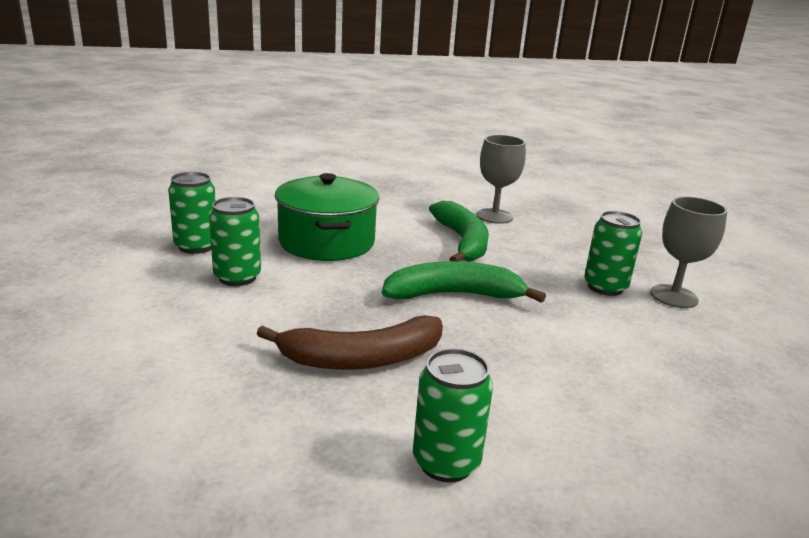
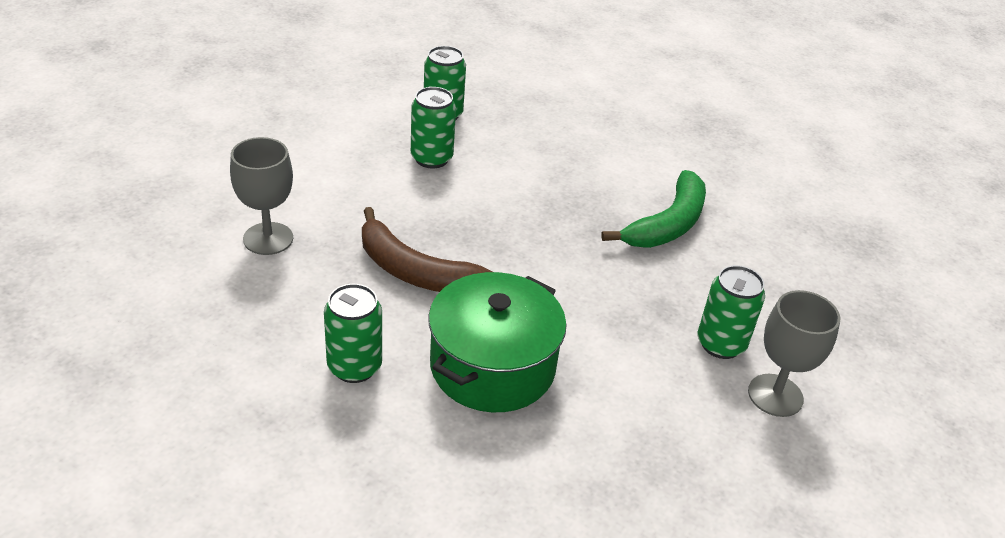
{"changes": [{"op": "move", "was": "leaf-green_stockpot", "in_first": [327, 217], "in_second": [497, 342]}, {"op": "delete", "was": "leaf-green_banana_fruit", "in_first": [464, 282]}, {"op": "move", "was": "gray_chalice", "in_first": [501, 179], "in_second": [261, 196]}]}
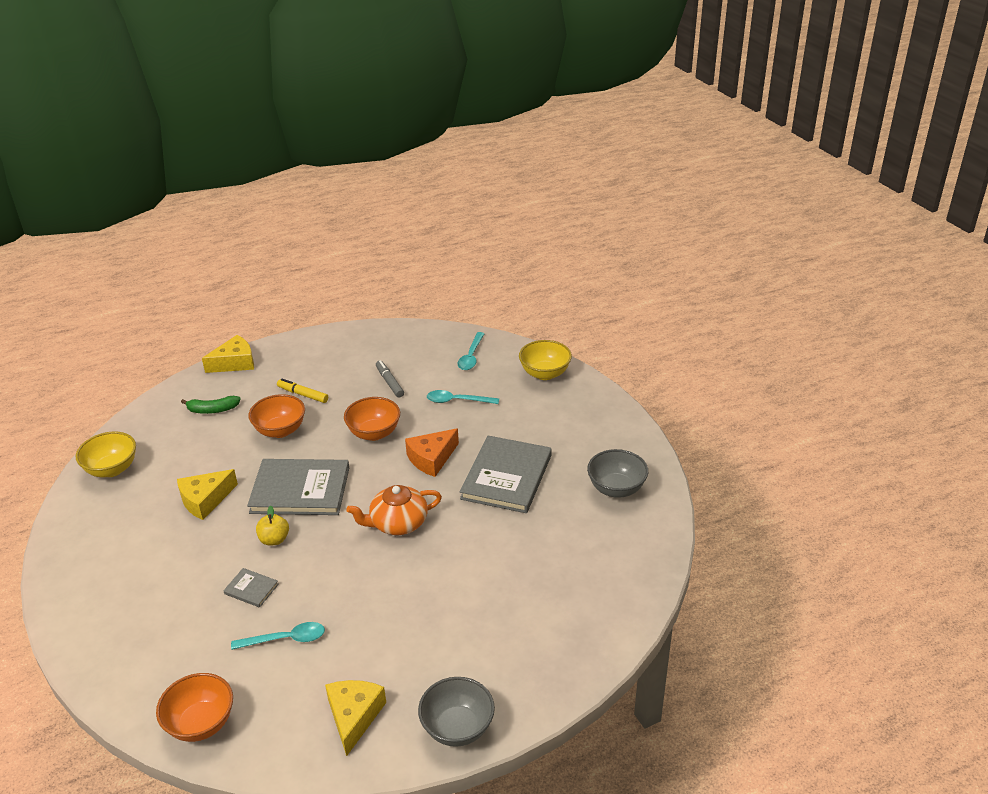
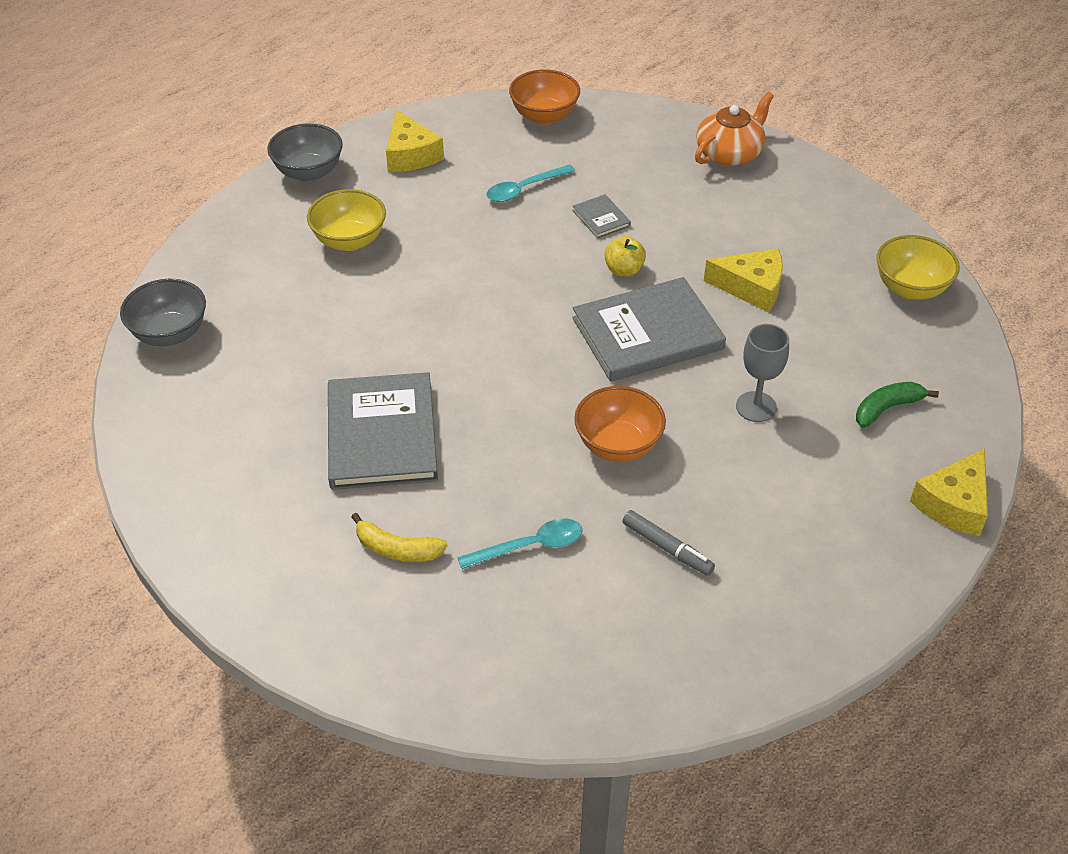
{"changes": [{"op": "rotate", "was": "bright_yellow_cheese", "in_first": [207, 494], "in_second": [743, 280], "clockwise": 75}, {"op": "rotate", "was": "gray_book", "in_first": [251, 587], "in_second": [601, 216], "clockwise": 60}, {"op": "replace", "was": "bright_orange_deep_dish", "now": "gray_chalice", "in_first": [277, 416], "in_second": [762, 373]}, {"op": "delete", "was": "bright_yellow_marker_pen", "in_first": [302, 391]}, {"op": "move", "was": "bright_orange_tea_pot", "in_first": [394, 510], "in_second": [734, 129]}, {"op": "delete", "was": "bright_orange_cheese", "in_first": [432, 452]}, {"op": "delete", "was": "teal_teaspoon", "in_first": [470, 351]}, {"op": "move", "was": "bright_yellow_deep_dish", "in_first": [545, 360], "in_second": [346, 220]}, {"op": "move", "was": "gray_deep_dish", "in_first": [617, 473], "in_second": [163, 312]}, {"op": "insert", "now": "bright_yellow_banana_fruit", "in_second": [400, 537]}]}
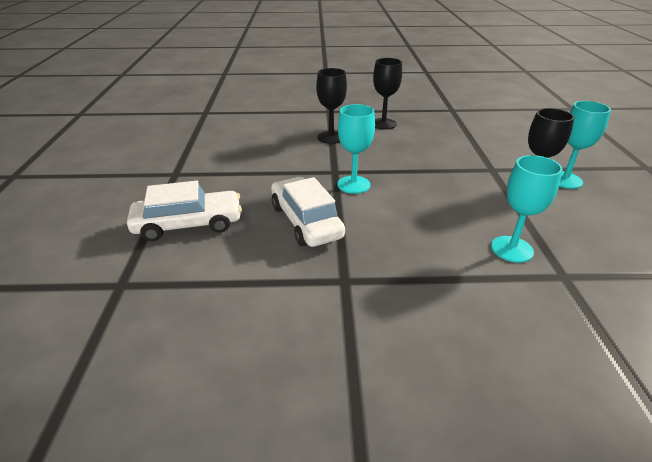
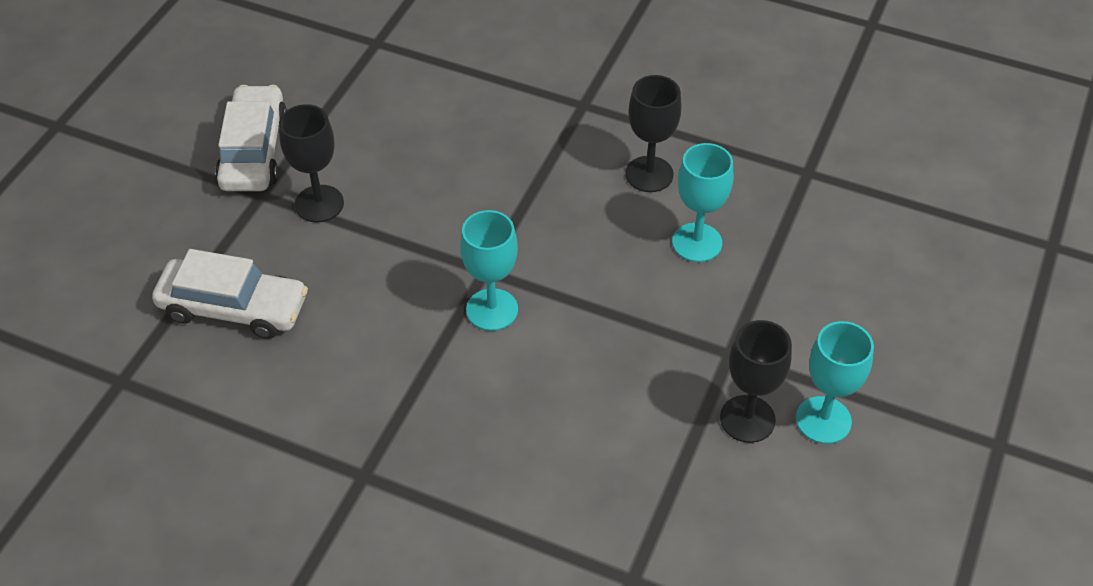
{"changes": [{"op": "move", "was": "white_car", "in_first": [308, 211], "in_second": [251, 138]}, {"op": "move", "was": "ebony_chalice", "in_first": [331, 106], "in_second": [311, 163]}, {"op": "move", "was": "teal_chalice", "in_first": [527, 209], "in_second": [702, 202]}]}
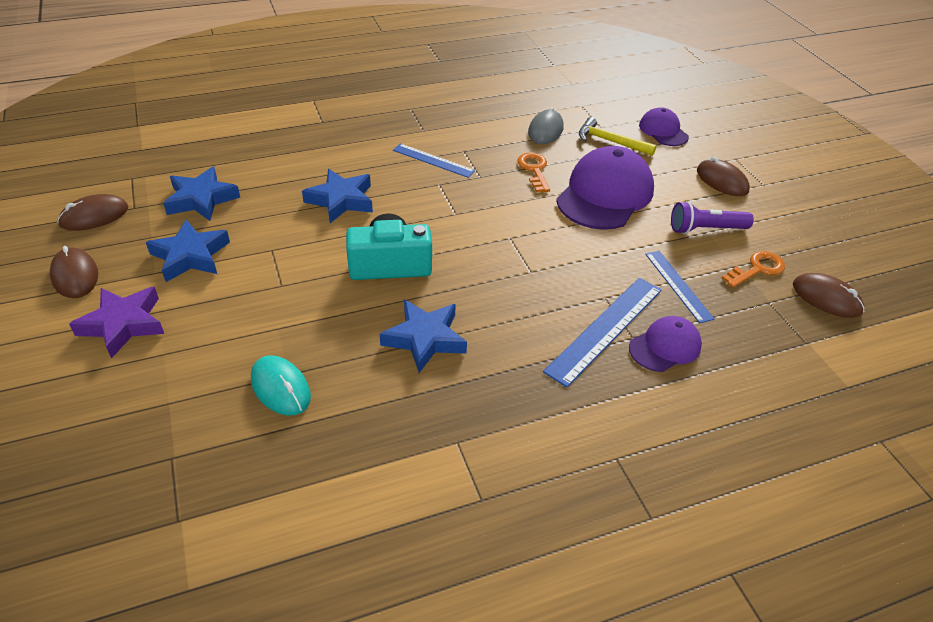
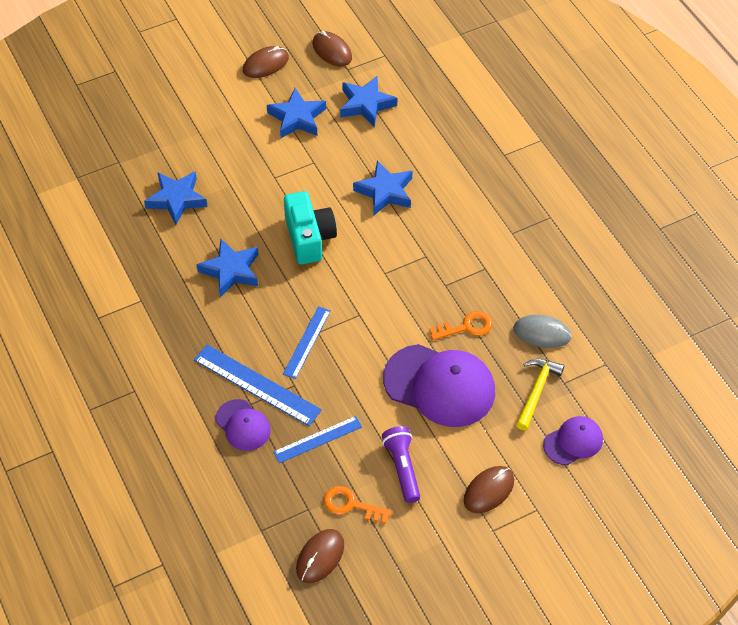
{"changes": [{"op": "delete", "was": "purple_star_shape", "in_first": [116, 323]}, {"op": "replace", "was": "teal_computer_mouse", "now": "cobalt_star_shape", "in_first": [281, 385], "in_second": [176, 198]}, {"op": "move", "was": "cobalt_measuring_stick", "in_first": [434, 161], "in_second": [307, 342]}, {"op": "rotate", "was": "bright_orange_door_key", "in_first": [753, 269], "in_second": [358, 505], "clockwise": 150}]}
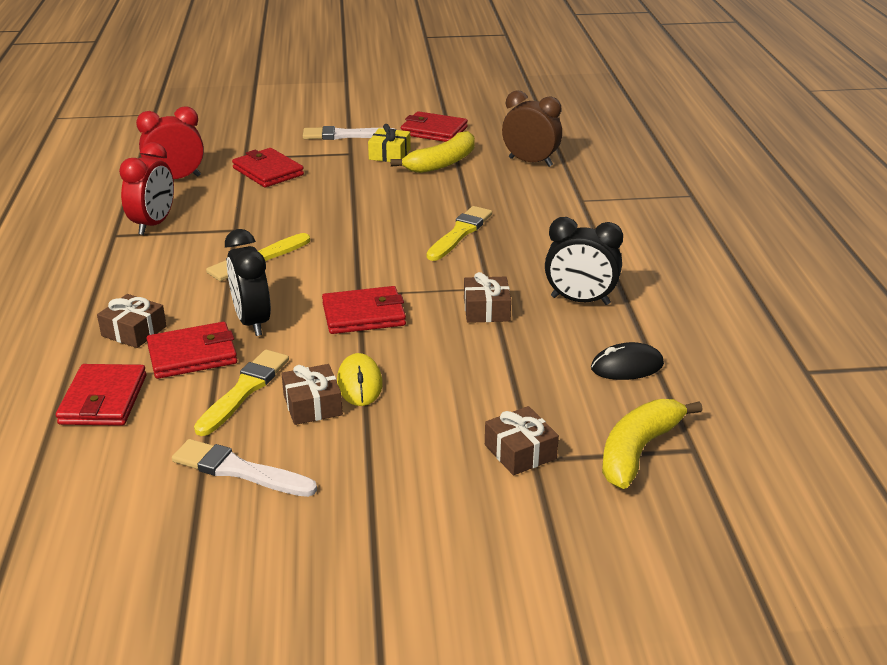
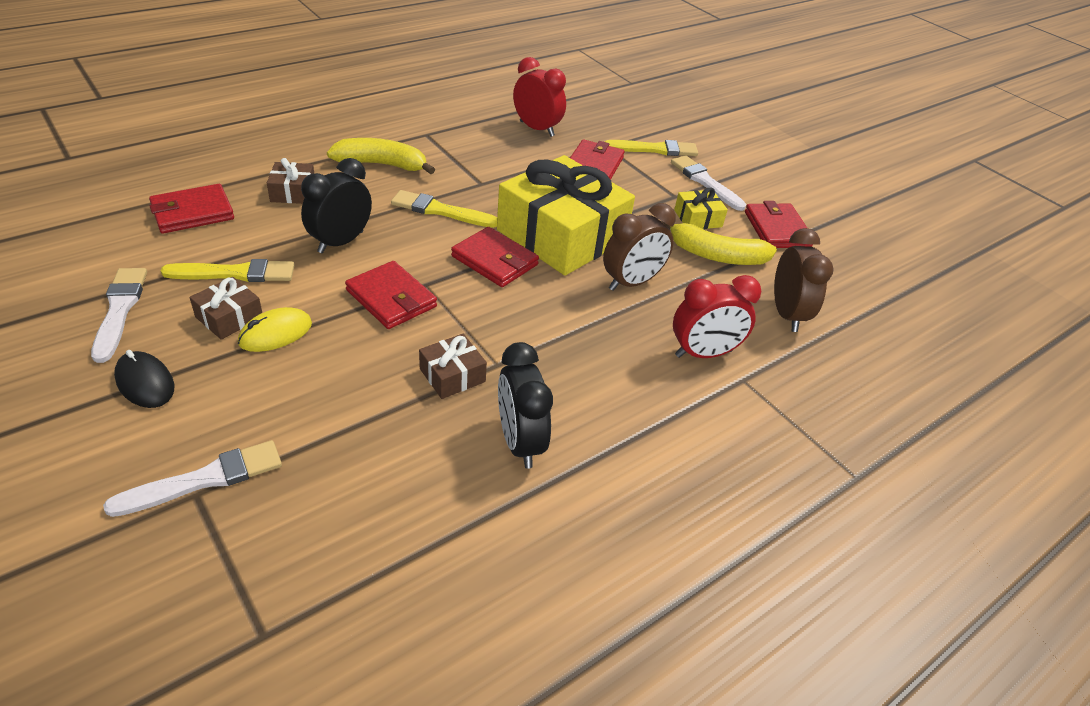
{"changes": [{"op": "move", "was": "scarlet_alarm_clock", "in_first": [146, 188], "in_second": [717, 316]}, {"op": "move", "was": "scarlet_wallet", "in_first": [191, 350], "in_second": [495, 257]}, {"op": "move", "was": "bright_yellow_brush", "in_first": [459, 233], "in_second": [651, 148]}, {"op": "replace", "was": "dark_brown_wrapped_gift", "now": "white_brush", "in_first": [522, 440], "in_second": [192, 478]}, {"op": "move", "was": "ebony_computer_mouse", "in_first": [627, 361], "in_second": [144, 379]}, {"op": "move", "was": "bright_yellow_banana_fruit", "in_first": [652, 444], "in_second": [381, 156]}, {"op": "insert", "now": "bright_yellow_wrapped_gift", "in_second": [566, 215]}, {"op": "insert", "now": "dark_brown_alarm_clock", "in_second": [639, 247]}]}
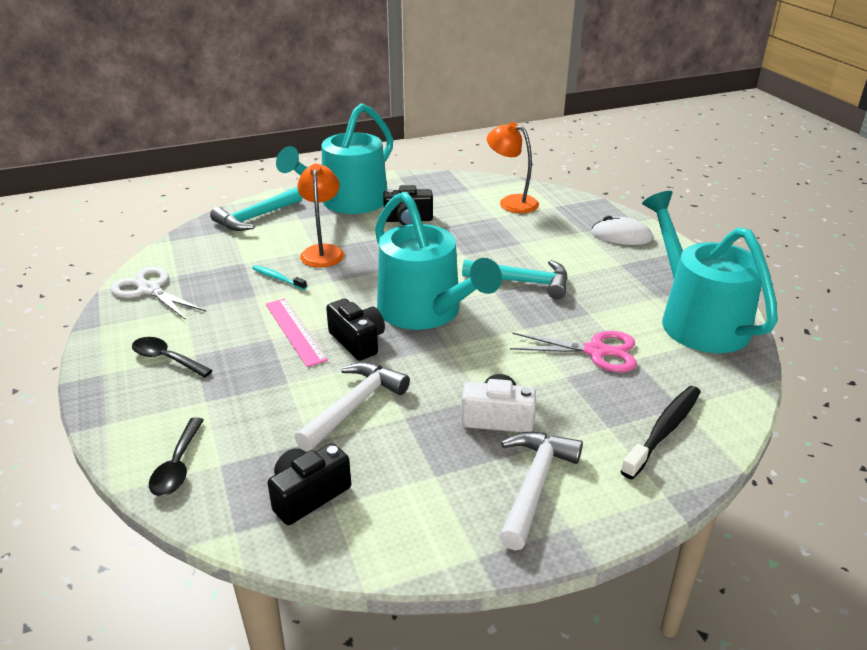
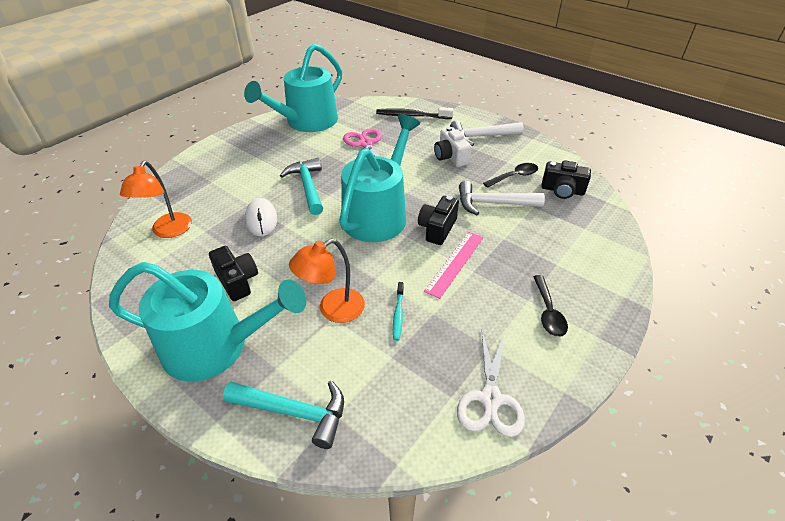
{"changes": [{"op": "move", "was": "ebony_teaspoon", "in_first": [176, 456], "in_second": [510, 175]}, {"op": "move", "was": "white_computer_mouse", "in_first": [622, 230], "in_second": [261, 217]}]}
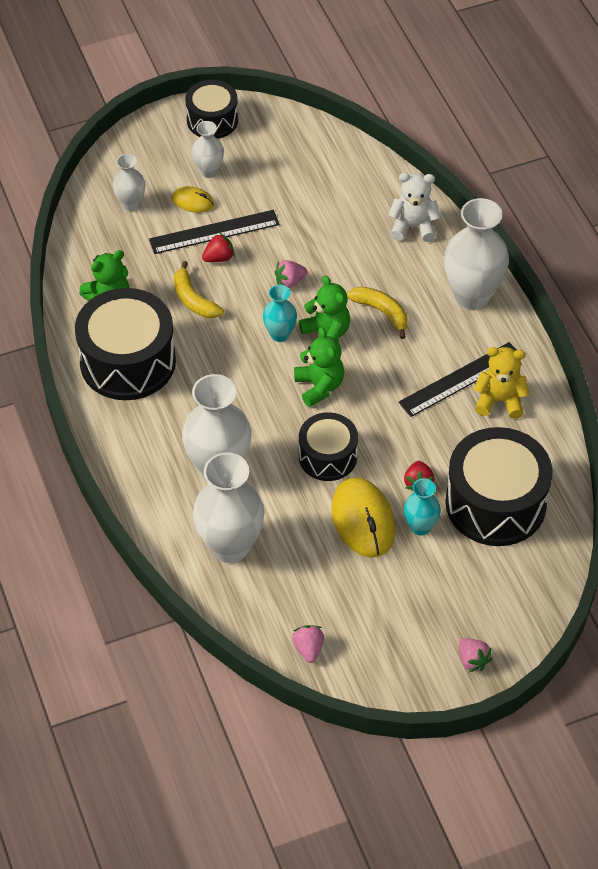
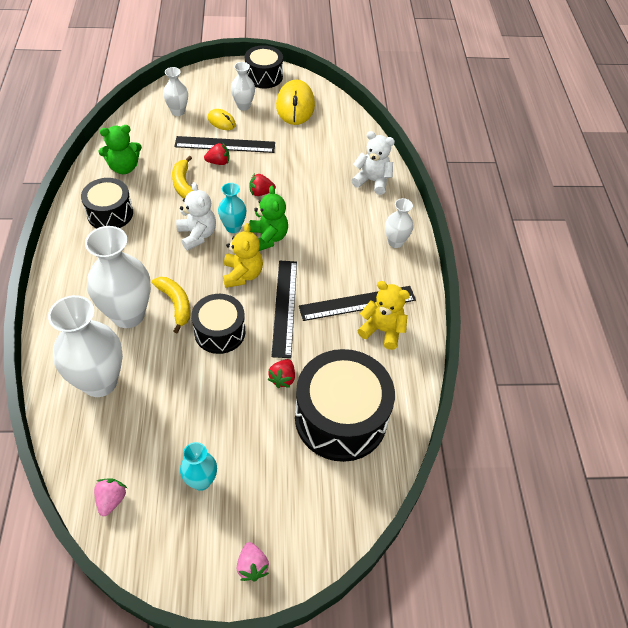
{"changes": [{"op": "resize", "was": "ebony_toy_drum", "in_first": [125, 344], "in_second": [107, 203], "ratio": 0.59}, {"op": "recolor", "was": "rose-pink_strawberry", "now": "scarlet_strawberry", "in_first": [291, 274], "in_second": [262, 184]}, {"op": "recolor", "was": "leaf-green_teddy", "now": "bright_yellow_teddy", "in_first": [319, 367], "in_second": [243, 255]}, {"op": "move", "was": "bright_yellow_computer_mouse", "in_first": [363, 517], "in_second": [295, 102]}, {"op": "move", "was": "bright_yellow_banana_fruit", "in_first": [377, 313], "in_second": [171, 305]}, {"op": "move", "was": "teal_flower_vase", "in_first": [422, 506], "in_second": [198, 466]}, {"op": "resize", "was": "white_flower_vase", "in_first": [476, 253], "in_second": [399, 223], "ratio": 0.53}, {"op": "insert", "now": "white_teddy", "in_second": [196, 216]}, {"op": "insert", "now": "ebony_measuring_stick", "in_second": [284, 309]}]}
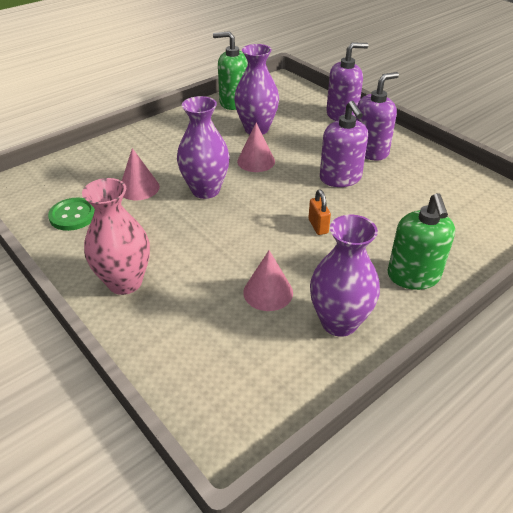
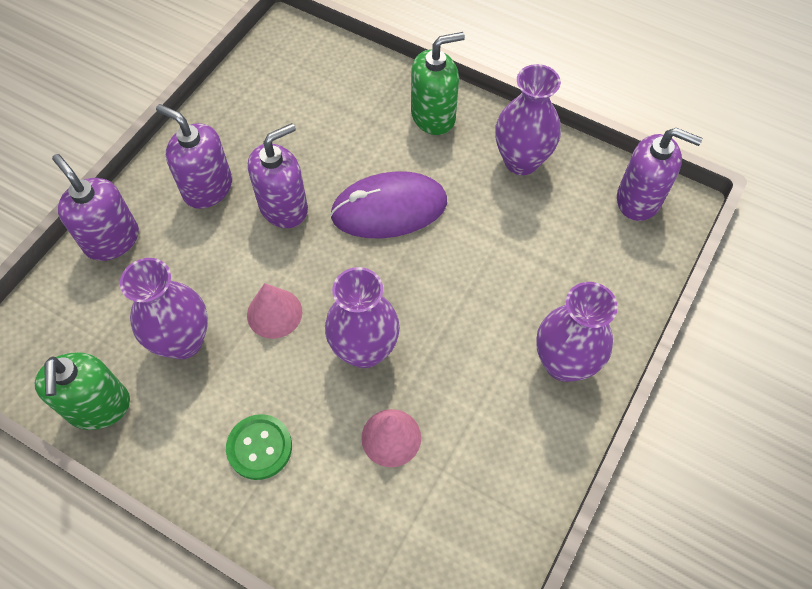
{"changes": [{"op": "move", "was": "leaf-green_shirt_button", "in_first": [71, 214], "in_second": [259, 447]}, {"op": "recolor", "was": "rose-pink_flower_vase", "now": "purple_flower_vase", "in_first": [116, 236], "in_second": [577, 332]}, {"op": "delete", "was": "rose-pink_solid_cone", "in_first": [268, 280]}, {"op": "replace", "was": "bright_orange_padlock", "now": "purple_computer_mouse", "in_first": [319, 212], "in_second": [388, 205]}, {"op": "insert", "now": "purple_soap_pump", "in_second": [659, 174]}]}
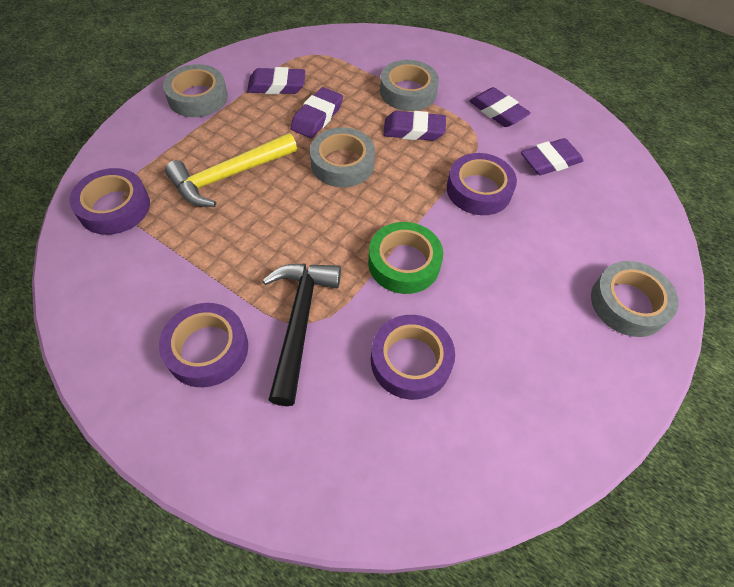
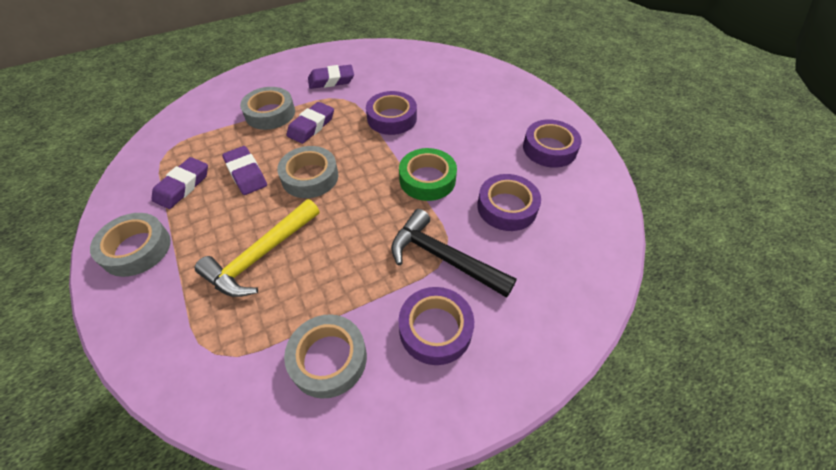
{"changes": [{"op": "move", "was": "purple_roll_of_tape", "in_first": [109, 201], "in_second": [552, 143]}, {"op": "rotate", "was": "bright_yellow_hammer", "in_first": [231, 170], "in_second": [257, 248], "clockwise": 45}, {"op": "delete", "was": "purple_pencil_eraser", "in_first": [552, 156]}, {"op": "move", "was": "gray_roll_of_tape", "in_first": [635, 299], "in_second": [325, 356]}]}
